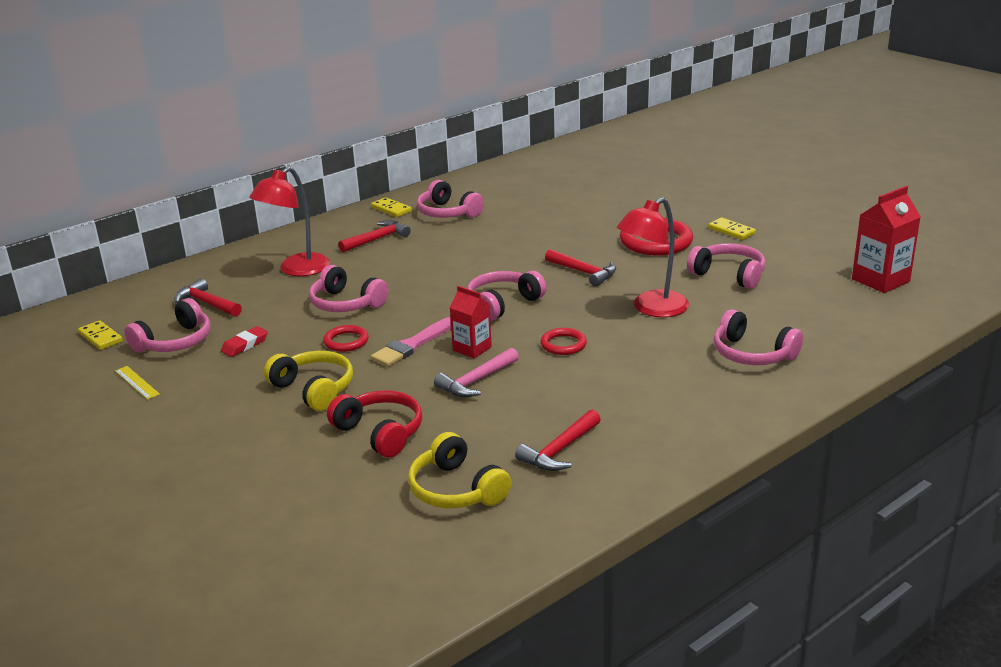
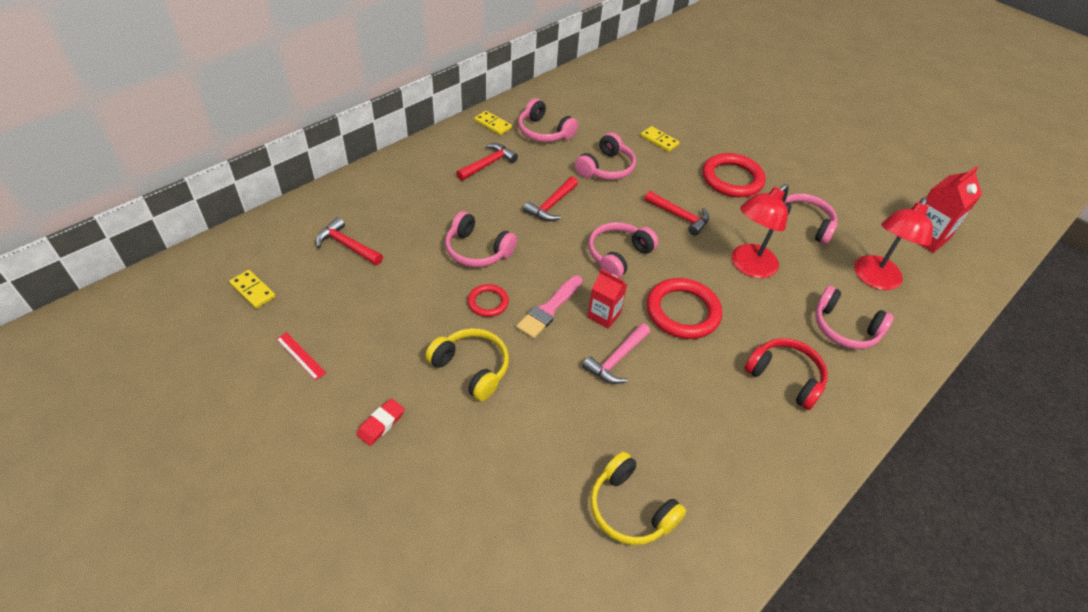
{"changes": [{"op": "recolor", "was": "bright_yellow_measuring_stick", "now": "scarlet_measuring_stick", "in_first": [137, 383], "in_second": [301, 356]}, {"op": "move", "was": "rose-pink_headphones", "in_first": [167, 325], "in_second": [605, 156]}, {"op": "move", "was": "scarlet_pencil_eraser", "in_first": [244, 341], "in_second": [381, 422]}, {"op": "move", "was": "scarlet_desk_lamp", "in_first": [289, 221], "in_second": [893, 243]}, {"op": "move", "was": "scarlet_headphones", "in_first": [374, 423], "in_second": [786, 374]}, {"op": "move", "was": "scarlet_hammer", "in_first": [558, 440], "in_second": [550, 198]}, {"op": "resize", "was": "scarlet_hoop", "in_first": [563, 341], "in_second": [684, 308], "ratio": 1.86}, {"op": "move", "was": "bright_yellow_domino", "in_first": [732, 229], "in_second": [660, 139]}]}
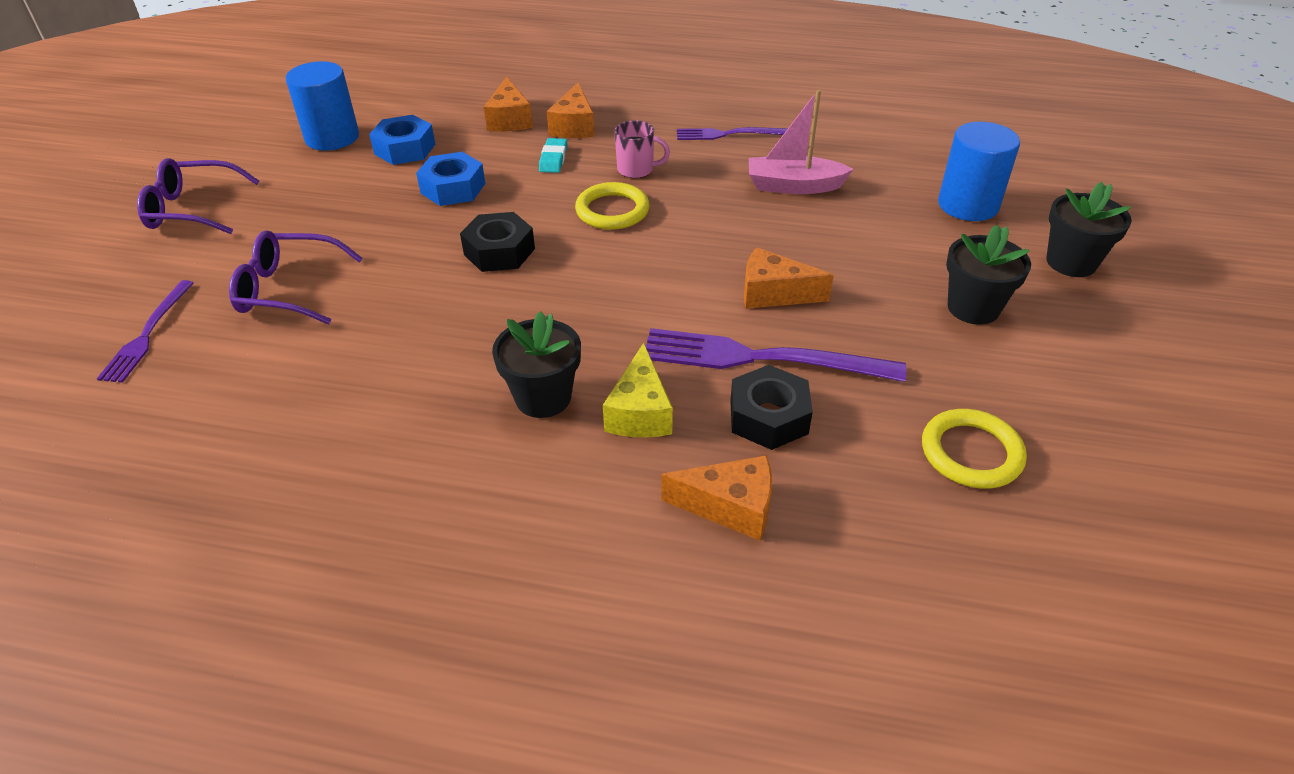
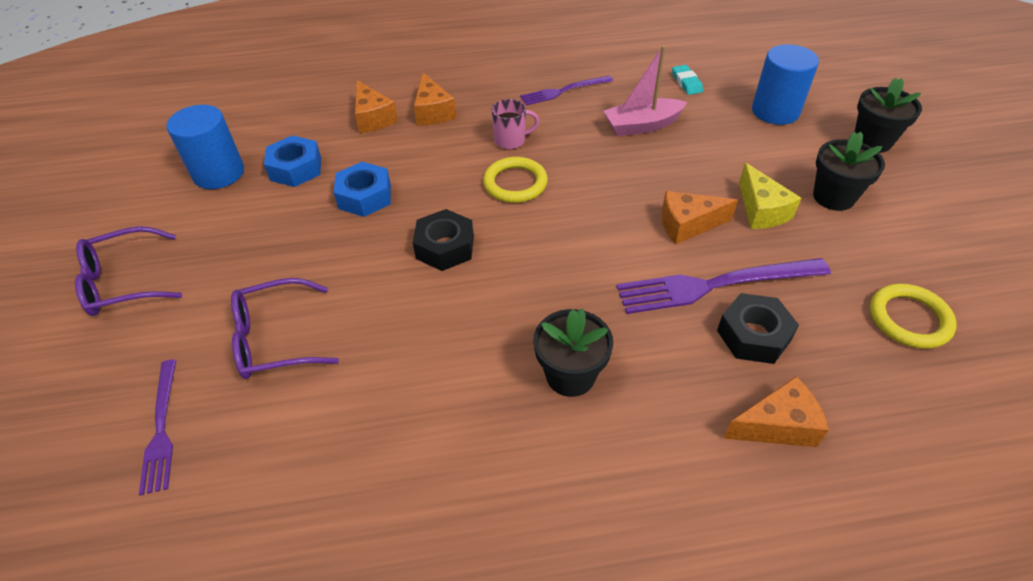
{"changes": [{"op": "move", "was": "teal_pencil_eraser", "in_first": [553, 155], "in_second": [687, 80]}, {"op": "move", "was": "bright_yellow_cheese", "in_first": [638, 390], "in_second": [770, 196]}]}
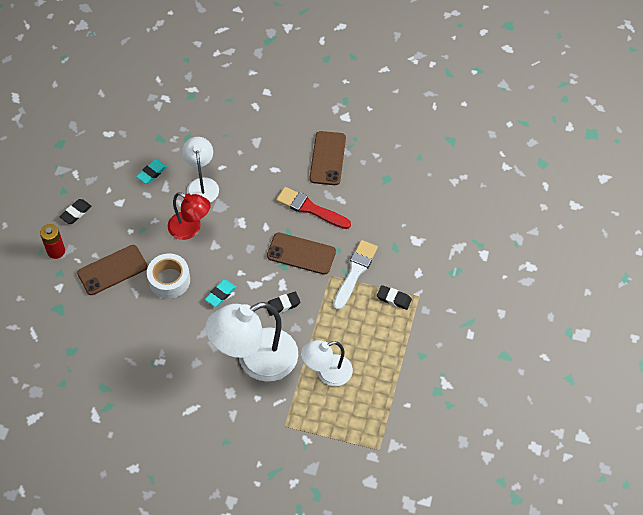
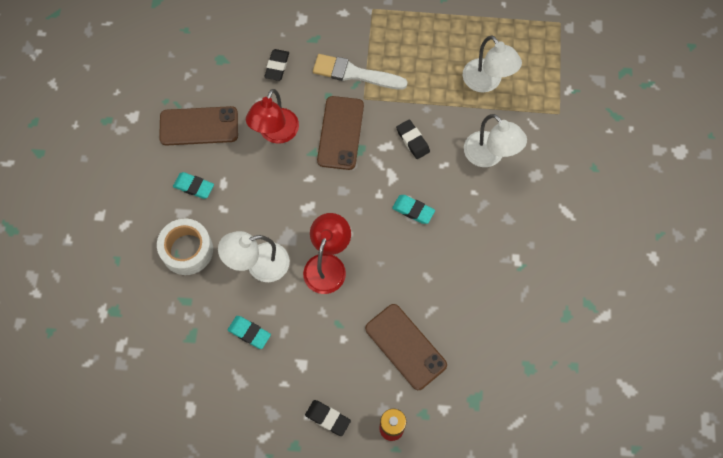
{"changes": [{"op": "move", "was": "white_roll_of_tape", "in_first": [168, 276], "in_second": [185, 247]}, {"op": "resize", "was": "white_desk_lamp", "in_first": [252, 342], "in_second": [495, 140], "ratio": 0.59}, {"op": "replace", "was": "scarlet_brush", "now": "scarlet_desk_lamp", "in_first": [313, 208], "in_second": [272, 116]}, {"op": "move", "was": "ebony_pencil_eraser", "in_first": [394, 297], "in_second": [276, 65]}, {"op": "insert", "now": "teal_pencil_eraser", "in_second": [193, 185]}]}
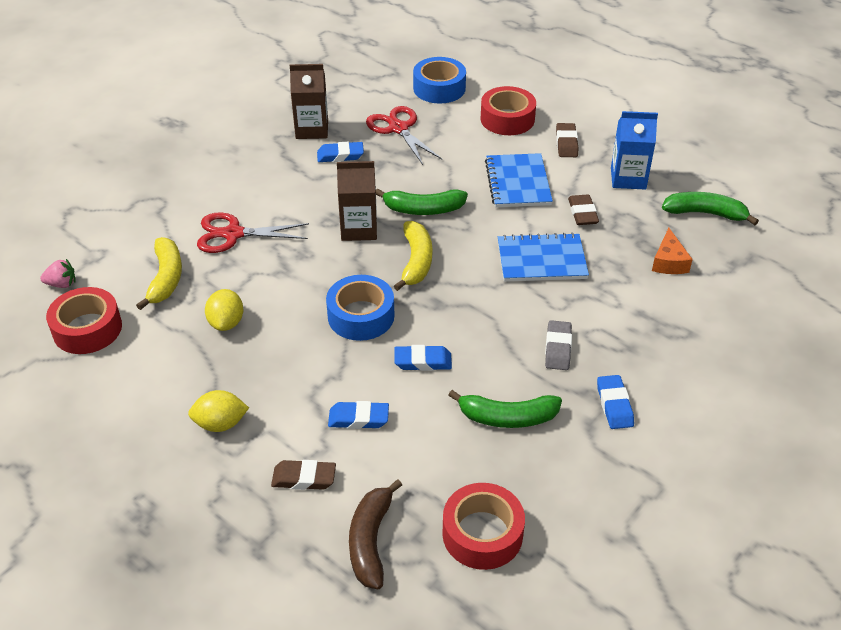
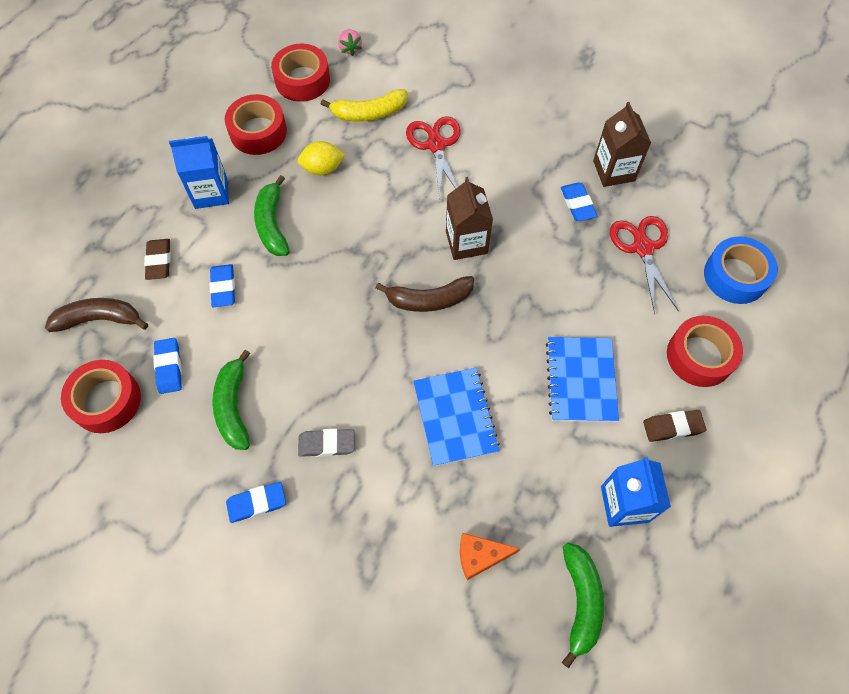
{"changes": [{"op": "replace", "was": "bright_yellow_citrus_fruit", "now": "cobalt_juice_carton", "in_first": [218, 411], "in_second": [199, 172]}, {"op": "delete", "was": "cobalt_roll_of_tape", "in_first": [360, 308]}, {"op": "rotate", "was": "scarlet_pair_of_scissors", "in_first": [404, 135], "in_second": [644, 265], "clockwise": -60}, {"op": "move", "was": "leaf-green_banana_fruit", "in_first": [422, 202], "in_second": [272, 215]}, {"op": "recolor", "was": "bright_yellow_banana_fruit", "now": "dark_brown_banana_fruit", "in_first": [413, 256], "in_second": [424, 294]}, {"op": "move", "was": "cobalt_pencil_eraser", "in_first": [423, 358], "in_second": [167, 366]}, {"op": "rotate", "was": "cobalt_notepad", "in_first": [519, 180], "in_second": [582, 379], "clockwise": -75}, {"op": "delete", "was": "dark_brown_pencil_eraser", "in_first": [583, 210]}, {"op": "insert", "now": "scarlet_roll_of_tape", "in_second": [256, 124]}]}
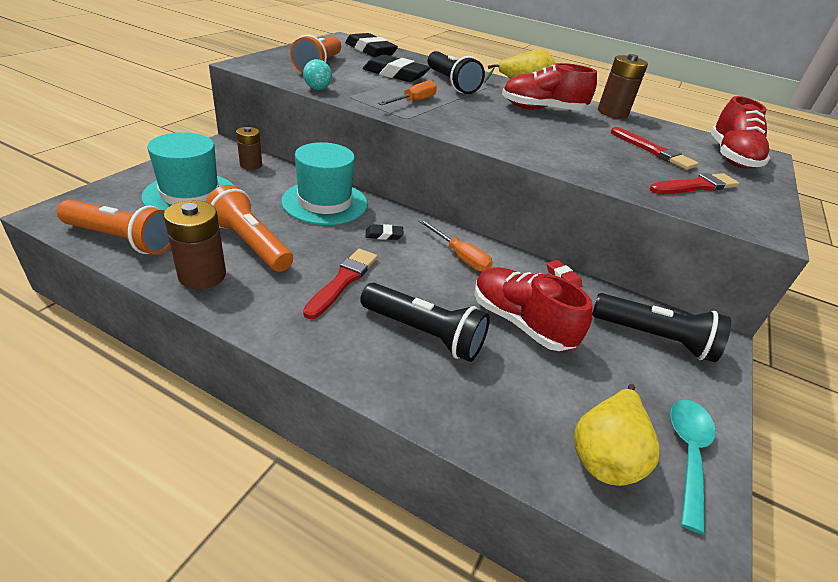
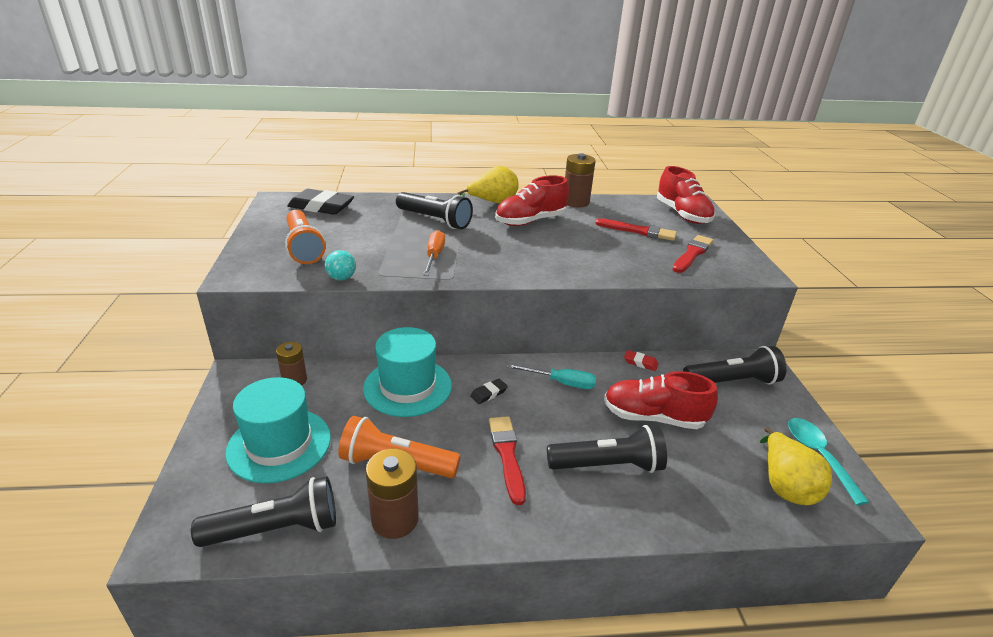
{"changes": [{"op": "recolor", "was": "bright_orange_flashlight", "now": "ebony_flashlight", "in_first": [113, 227], "in_second": [263, 511]}, {"op": "delete", "was": "ebony_pencil_eraser", "in_first": [397, 68]}, {"op": "recolor", "was": "bright_orange_hand_screwdriver", "now": "teal_hand_screwdriver", "in_first": [455, 245], "in_second": [551, 376]}]}
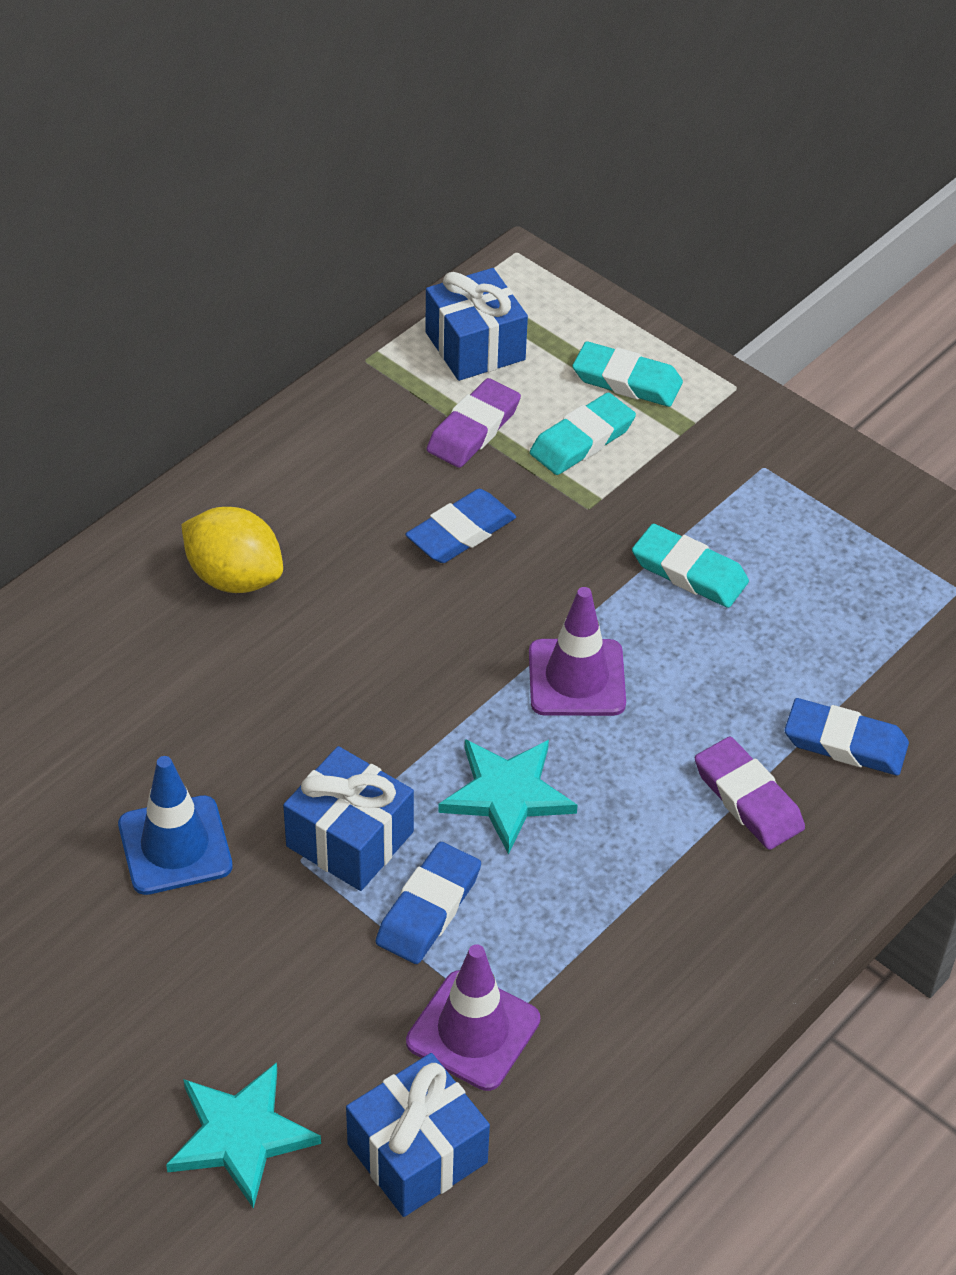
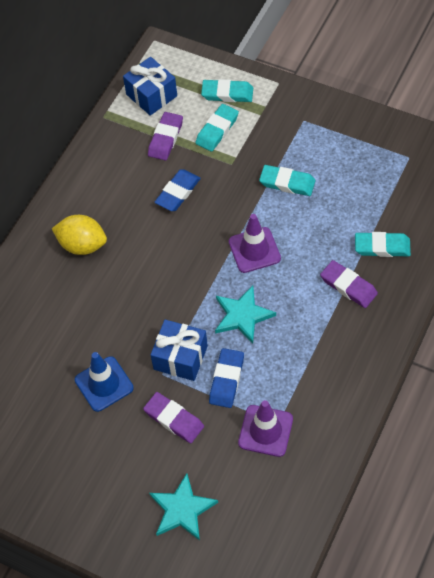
{"changes": [{"op": "delete", "was": "cobalt_wrapped_gift", "in_first": [418, 1135]}, {"op": "recolor", "was": "cobalt_pencil_eraser", "now": "teal_pencil_eraser", "in_first": [847, 737], "in_second": [383, 244]}, {"op": "insert", "now": "purple_pencil_eraser", "in_second": [173, 417]}]}
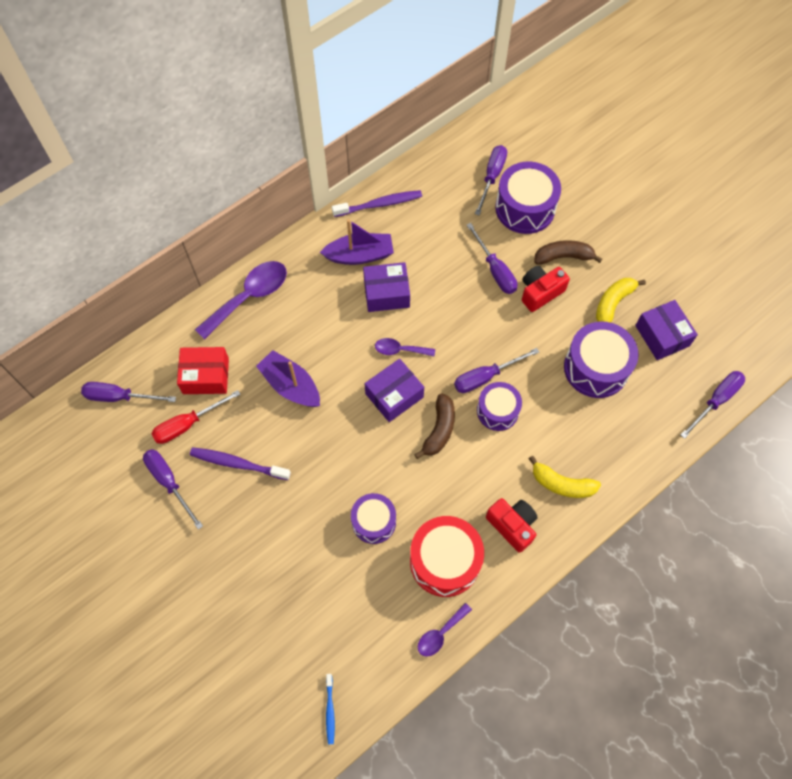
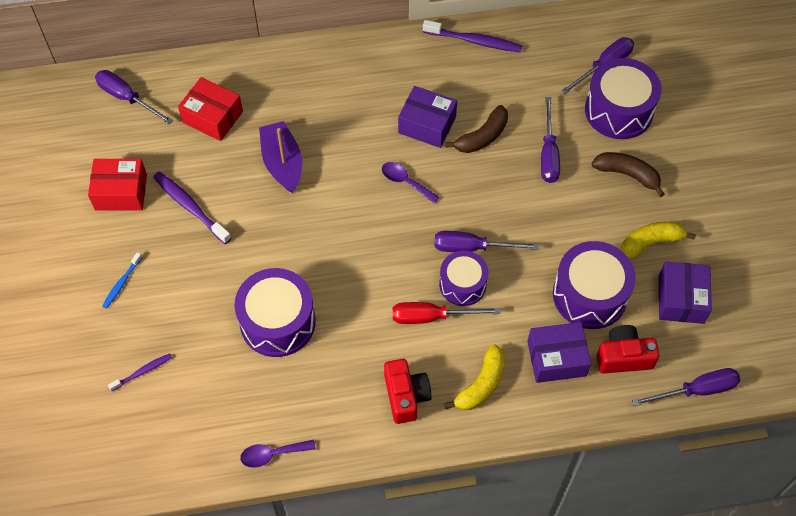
{"changes": [{"op": "replace", "was": "purple_hand_screwdriver", "now": "scarlet_package", "in_first": [173, 489], "in_second": [117, 185]}, {"op": "move", "was": "scarlet_hand_screwdriver", "in_first": [196, 417], "in_second": [447, 313]}, {"op": "delete", "was": "purple_teaspoon", "in_first": [241, 300]}, {"op": "delete", "was": "purple_boat", "in_first": [357, 242]}, {"op": "move", "was": "cobalt_toothbrush", "in_first": [330, 709], "in_second": [122, 280]}, {"op": "resize", "was": "purple_toy_drum", "in_first": [373, 518], "in_second": [275, 312], "ratio": 1.57}, {"op": "move", "was": "purple_package", "in_first": [394, 390], "in_second": [559, 352]}, {"op": "delete", "was": "scarlet_toy_drum", "in_first": [447, 556]}, {"op": "move", "was": "dark_brown_banana_fruit", "in_first": [434, 426], "in_second": [476, 129]}, {"op": "move", "was": "scarlet_camera", "in_first": [546, 289], "in_second": [628, 349]}, {"op": "rotate", "was": "bright_yellow_banana_fruit", "in_first": [564, 477], "in_second": [474, 377], "clockwise": -105}, {"op": "insert", "now": "purple_toothbrush", "in_second": [140, 372]}]}
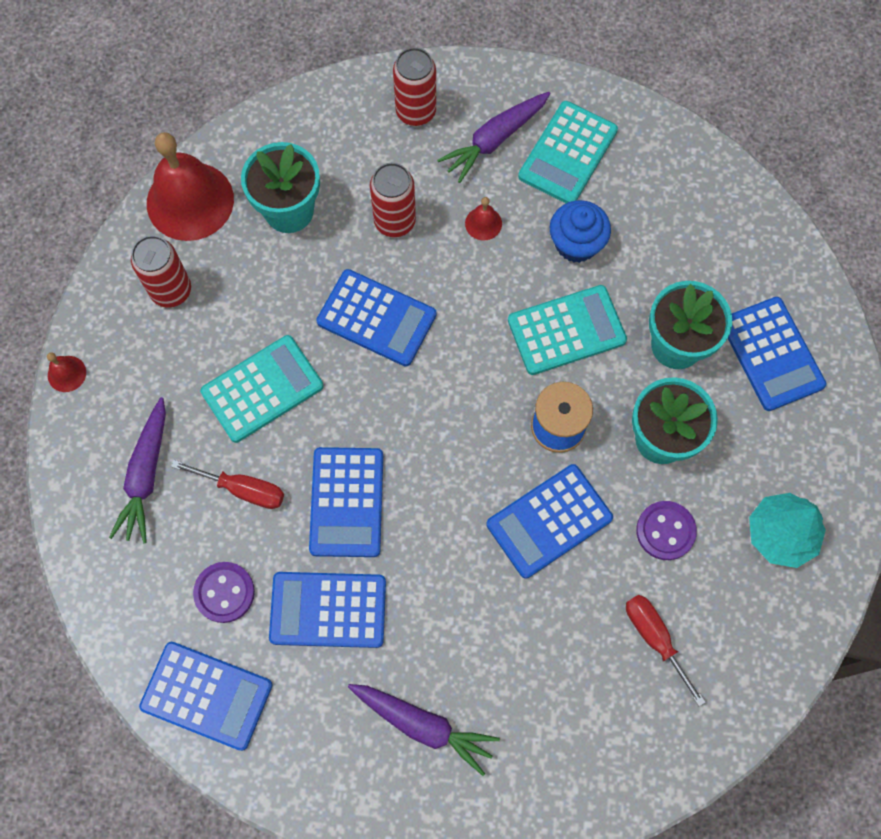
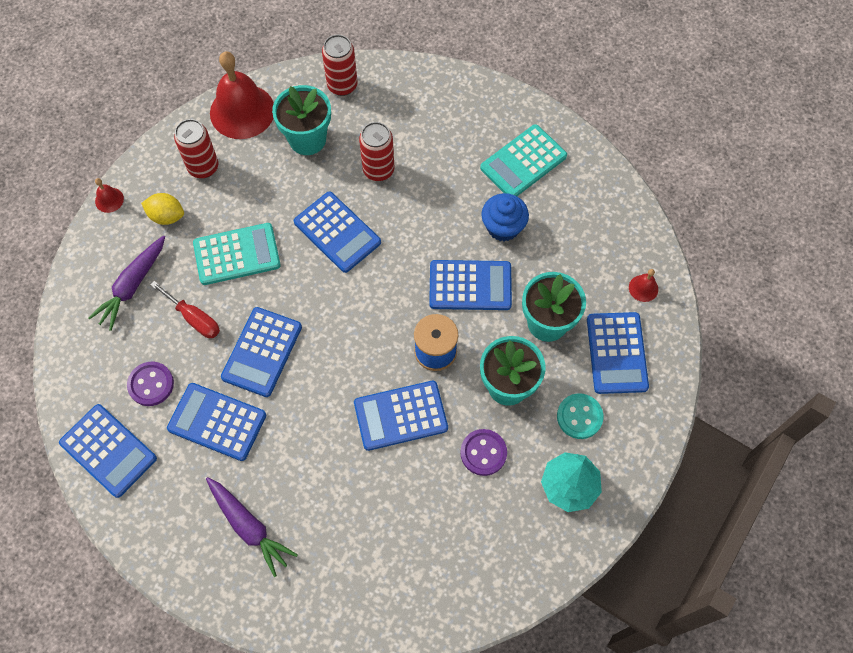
{"changes": [{"op": "move", "was": "scarlet_soda_can", "in_first": [414, 86], "in_second": [339, 65]}, {"op": "delete", "was": "purple_root_vegetable", "in_first": [493, 137]}, {"op": "move", "was": "scarlet_school_bell", "in_first": [483, 218], "in_second": [643, 285]}, {"op": "recolor", "was": "teal_pocket_calculator", "now": "cobalt_pocket_calculator", "in_first": [567, 330], "in_second": [470, 285]}, {"op": "delete", "was": "scarlet_hand_screwdriver", "in_first": [666, 651]}, {"op": "insert", "now": "bright_yellow_citrus_fruit", "in_second": [162, 209]}, {"op": "insert", "now": "teal_shirt_button", "in_second": [580, 416]}]}
